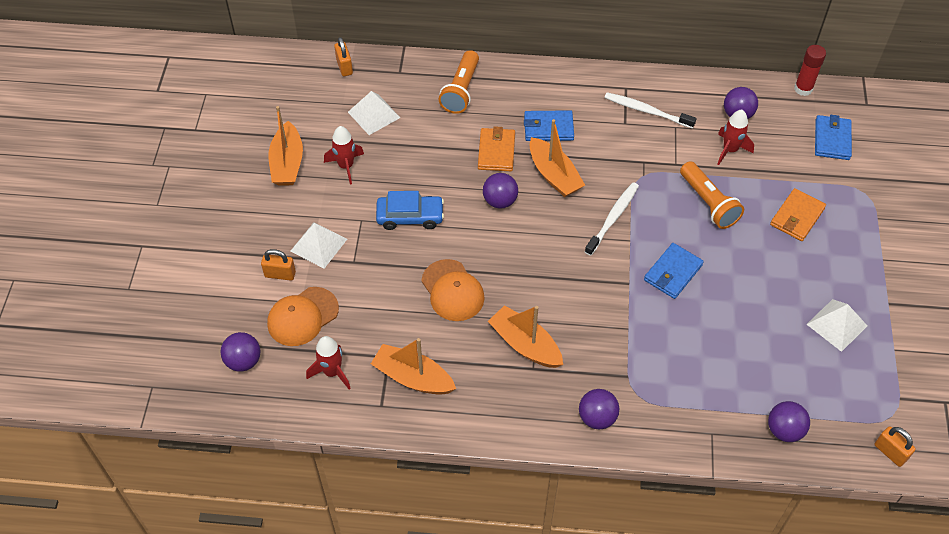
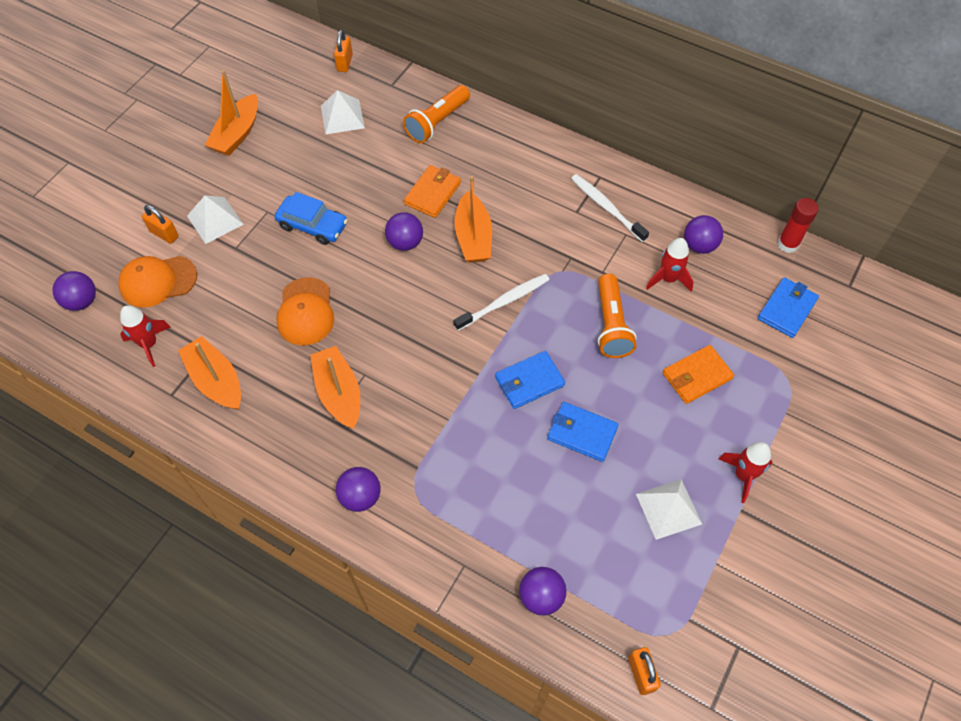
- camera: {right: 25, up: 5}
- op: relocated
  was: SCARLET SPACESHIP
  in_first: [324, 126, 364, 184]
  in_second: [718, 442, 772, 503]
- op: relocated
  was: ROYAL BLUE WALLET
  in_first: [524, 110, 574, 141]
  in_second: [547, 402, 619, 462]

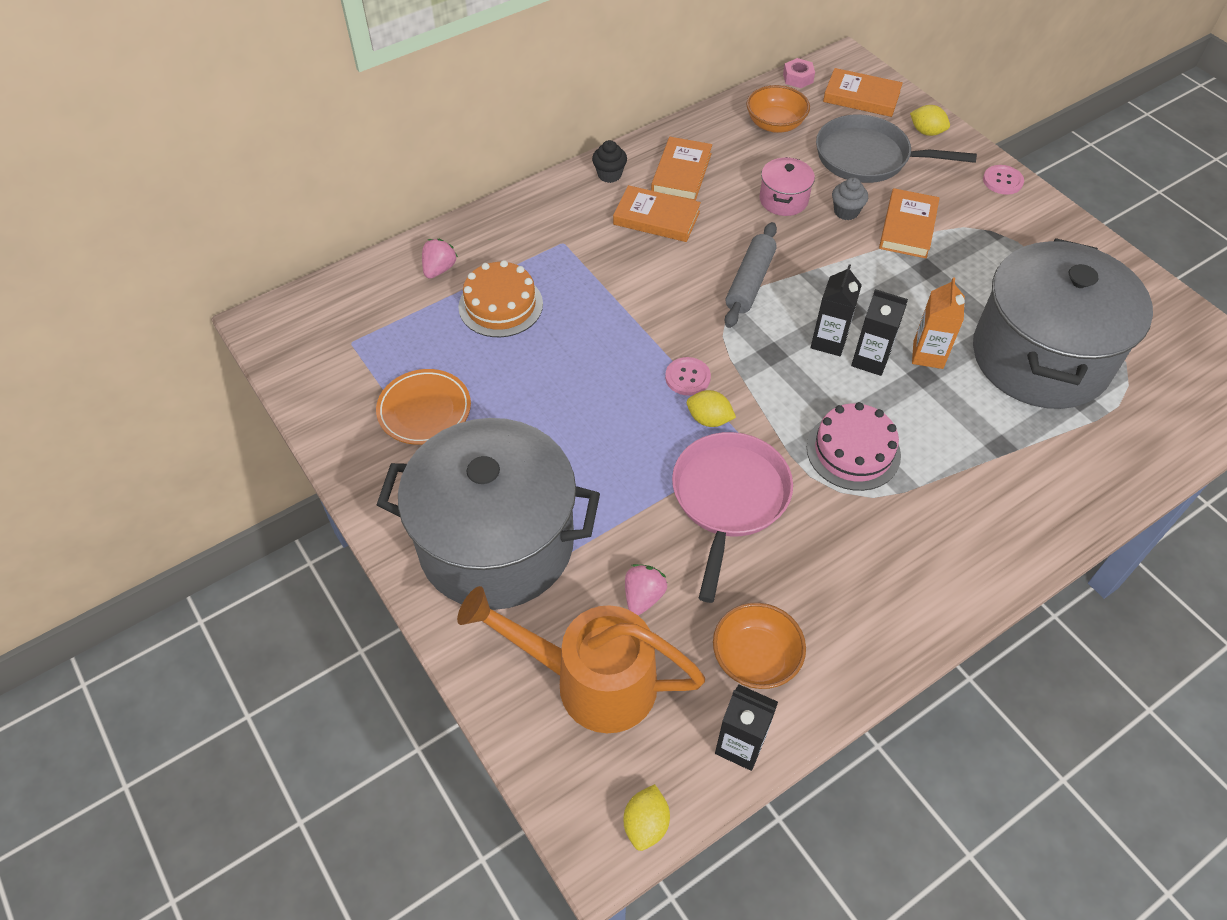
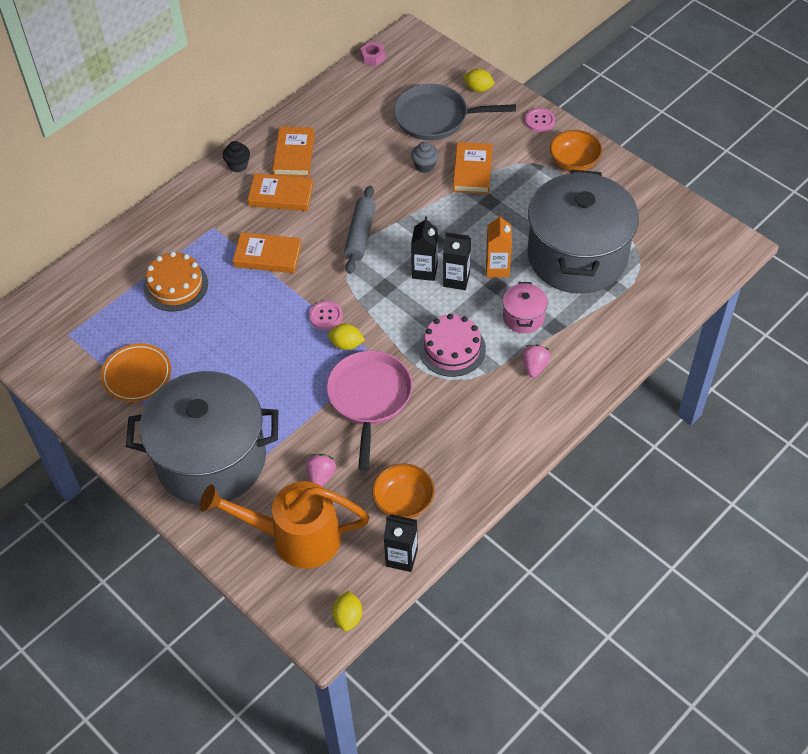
- camera: {right: -10, up: 0}
- op: relocated
  was: PINK BERRY
  in_first: [422, 239, 458, 279]
  in_second: [522, 344, 551, 378]
- op: relocated
  was: ORANGE-COLOURED BOWL
  in_first: [746, 85, 810, 133]
  in_second: [550, 130, 602, 171]
- op: relocated
  was: PINK POT
  in_first: [759, 157, 815, 216]
  in_second: [503, 282, 548, 333]
- op: relocated
  was: ORANGE-COLOURED HARDBACK
  in_first: [823, 68, 903, 117]
  in_second: [233, 232, 302, 273]

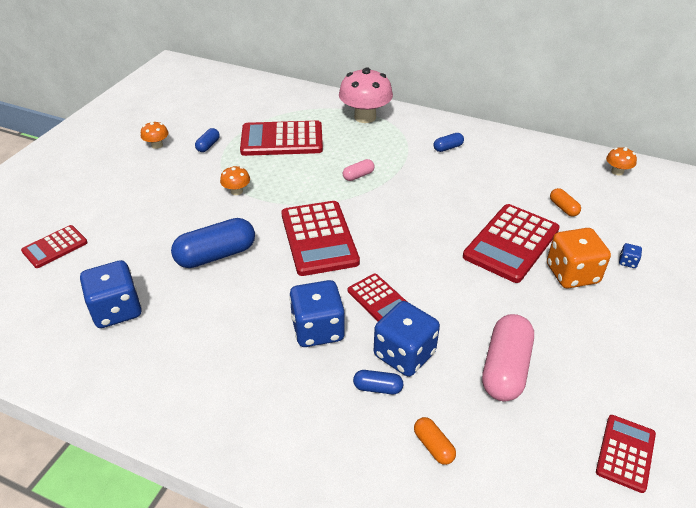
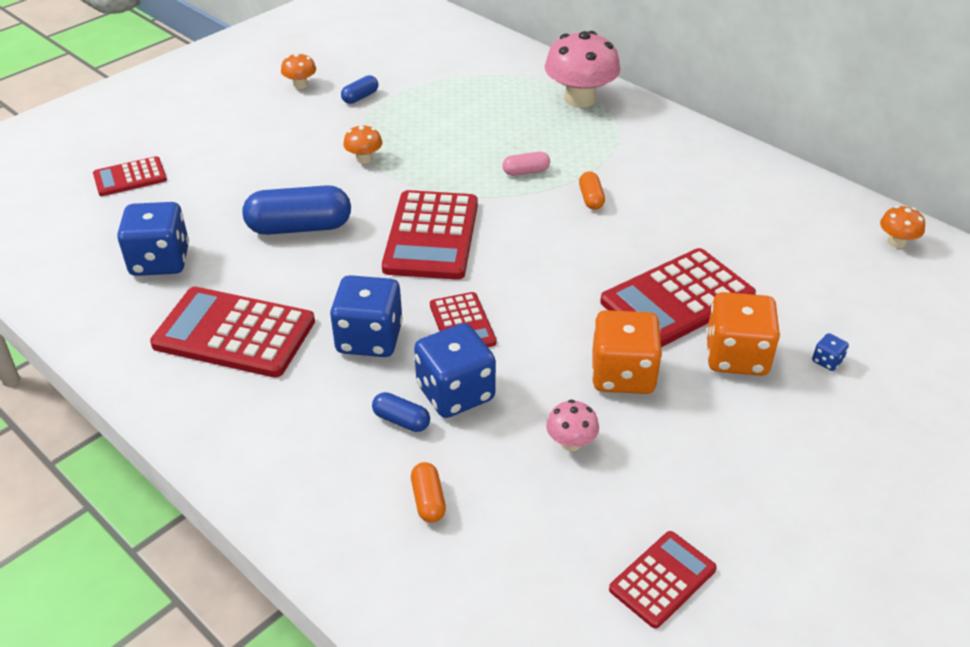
- camera: {right: 20, up: 0}
- op: missing
  was: ROYAL BLUE PILL
  in_first: [433, 133, 464, 152]
- op: appeared
  now: ORANGE-COLOURED DICE
  in_second: [592, 310, 662, 394]
- op: relocated
  was: SCARLET CALCULATOR
  in_first: [240, 121, 323, 156]
  in_second: [150, 287, 315, 378]
- op: relocated
  was: ORANGE-COLOURED PILL
  in_first: [550, 188, 581, 217]
  in_second: [579, 172, 605, 210]
- op: exchanged
  was: PINK PILL
  now: PINK TOADSTOOL
  in_first: [482, 314, 534, 401]
  in_second: [546, 400, 599, 451]

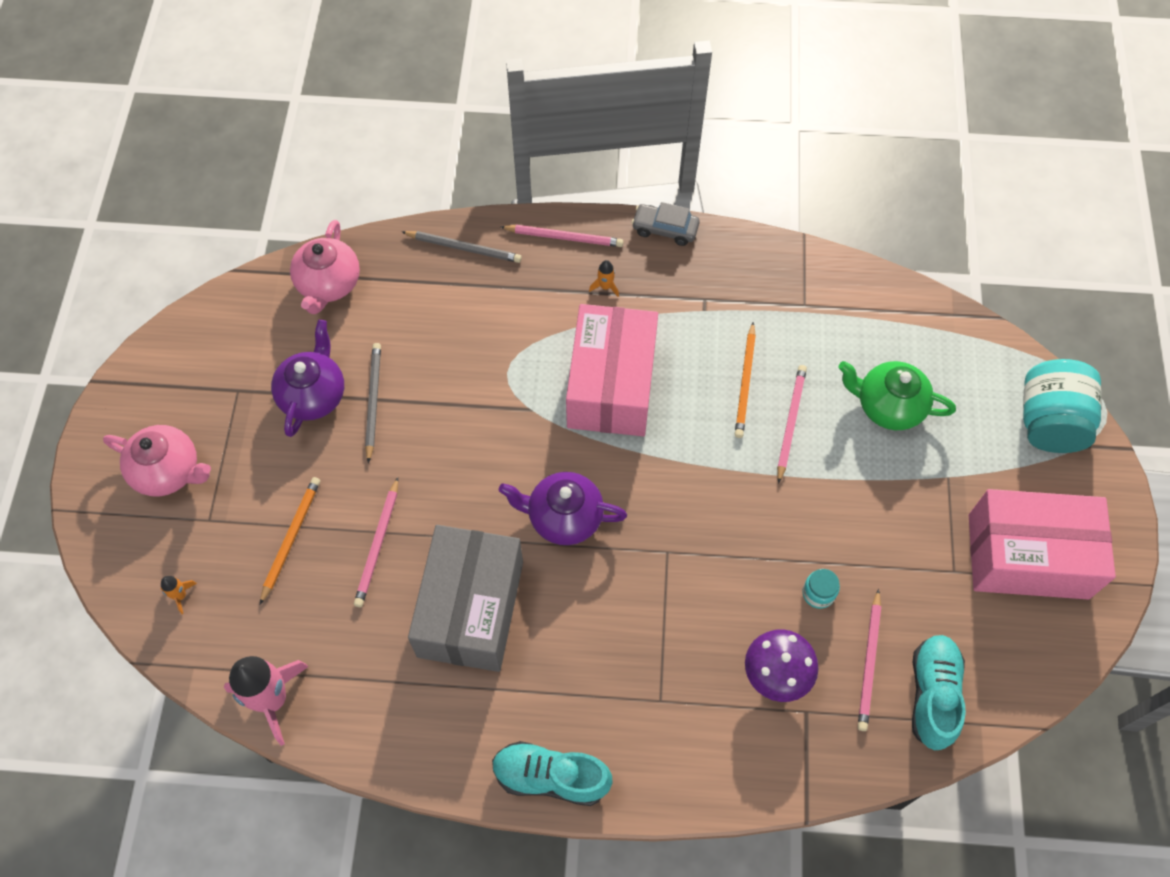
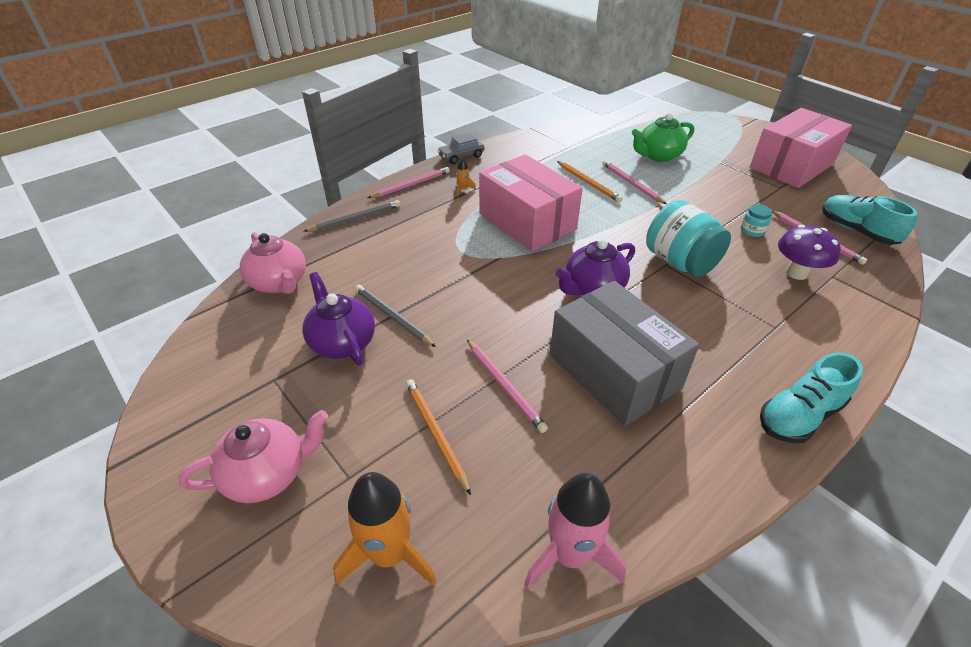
- camera: {right: -45, up: -20}
- op: relocated
  was: TEAL JAR
  in_first: [1023, 359, 1102, 453]
  in_second: [646, 200, 731, 277]
- op: size
  was: ORANGE-COLOURED SPACESHIP
  in_first: [161, 576, 197, 614]
  in_second: [333, 472, 437, 586]
  ratio: 2.33

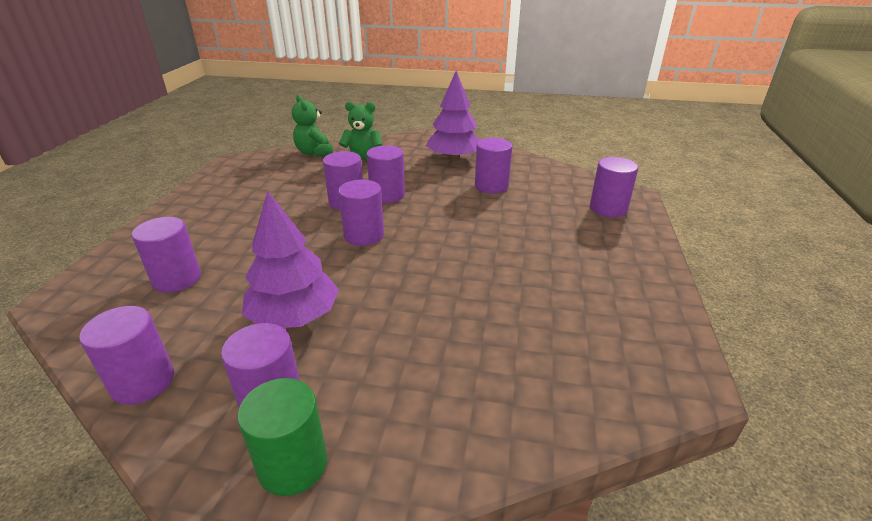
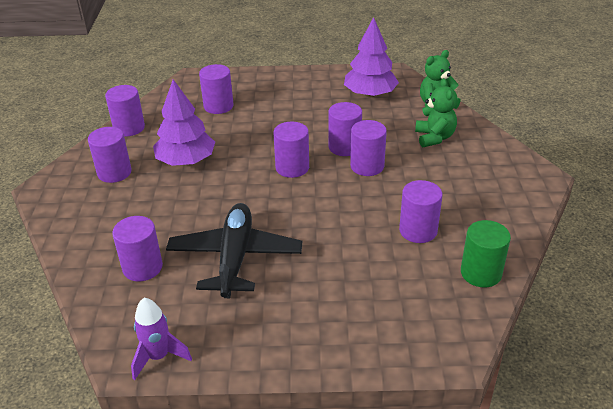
- camera: {right: 80, up: 5}
- op: appeared
  now: ROYAL PURPLE SPACESHIP
  in_second: [131, 298, 192, 380]
- op: appeared
  now: JET-BLACK TOY PLANE
  in_second: [166, 203, 302, 298]
- op: relocated
  was: LEAF-GREEN CYLINDER
  in_first: [237, 378, 327, 496]
  in_second: [461, 220, 511, 288]
- op: relocated
  was: ROYAL PURPLE TREE
  in_first: [426, 71, 480, 161]
  in_second: [344, 17, 399, 97]
- op: relocated
  was: ROYAL PURPLE CYLINDER
  in_first: [590, 157, 638, 218]
  in_second: [112, 216, 163, 282]

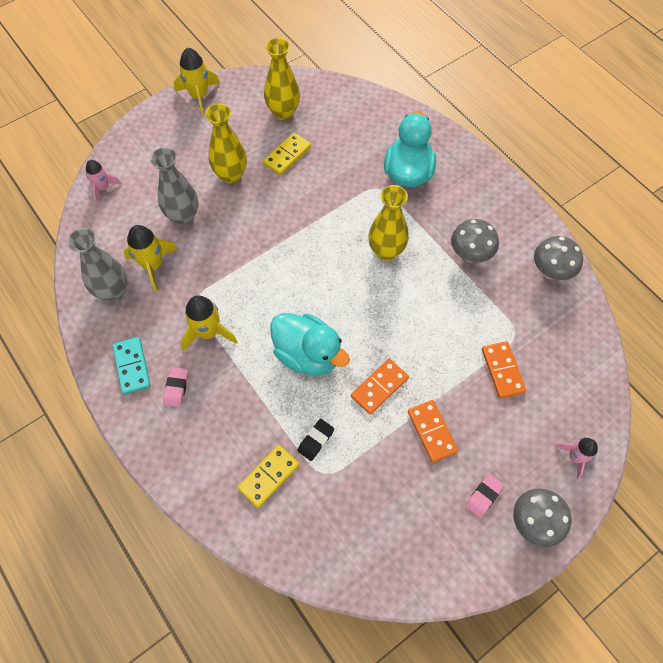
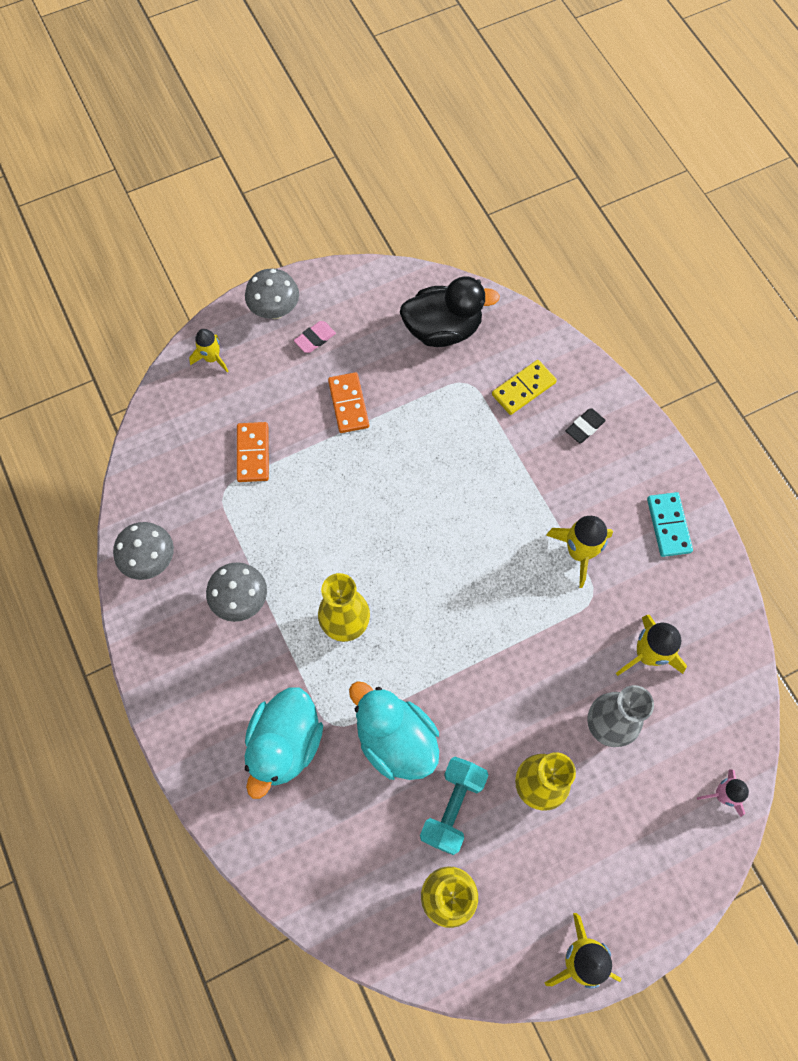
- camera: {right: -170, up: 5}
- op: missing
  was: GREY FLOWER VASE
  in_first: [67, 228, 127, 301]
- op: missing
  was: PINK GUM ERASER
  in_first: [163, 367, 188, 407]
- op: missing
  was: ORANGE-COLOURED DOMINO TILE
  in_first: [351, 359, 409, 415]
- op: appeared
  now: JET-BLACK TOY DUCK
  in_second: [400, 276, 500, 347]
- op: relocated
  was: TEAL TOY DUCK
  in_first: [270, 313, 350, 376]
  in_second: [349, 681, 439, 780]
- op: relocated
  was: JET-BLACK GUM ERASER
  in_first: [297, 419, 334, 461]
  in_second: [566, 408, 606, 443]
- op: exchanged
  was: YELLOW DOMINO TILE
  now: TEAL FREE WEIGHT
  in_first: [263, 133, 311, 175]
  in_second: [420, 757, 489, 855]
- op: colour
  was: PINK SPACESHIP
  now: YELLOW SPACESHIP
  in_first: [555, 438, 598, 479]
  in_second: [189, 329, 228, 372]

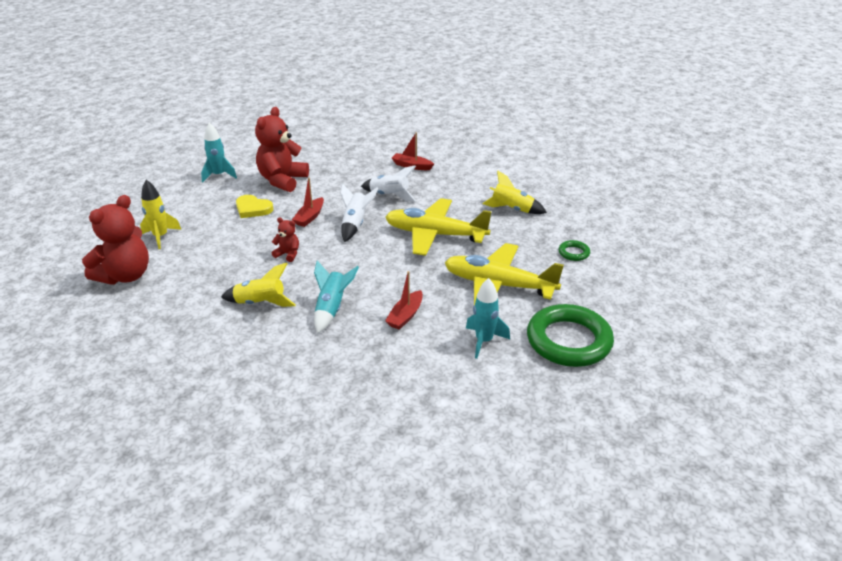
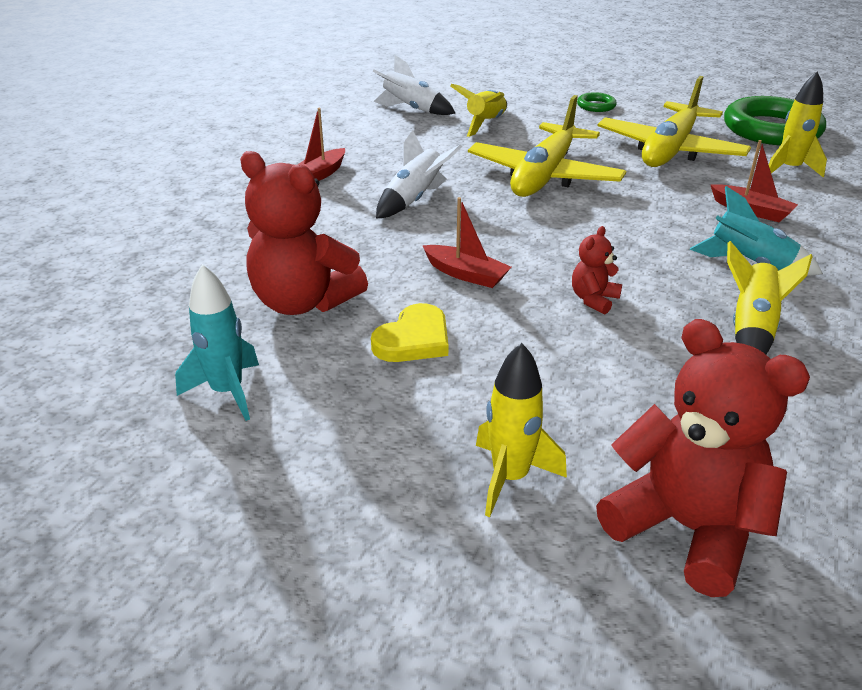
- camera: {right: -80, up: 0}
- op: relocated
  was: WHITE SPACESHIP
  in_first: [340, 183, 378, 242]
  in_second: [373, 55, 455, 115]
- op: colour
  was: TEAL SPACESHIP
  now: YELLOW SPACESHIP
  in_first: [466, 278, 510, 359]
  in_second: [769, 71, 827, 178]

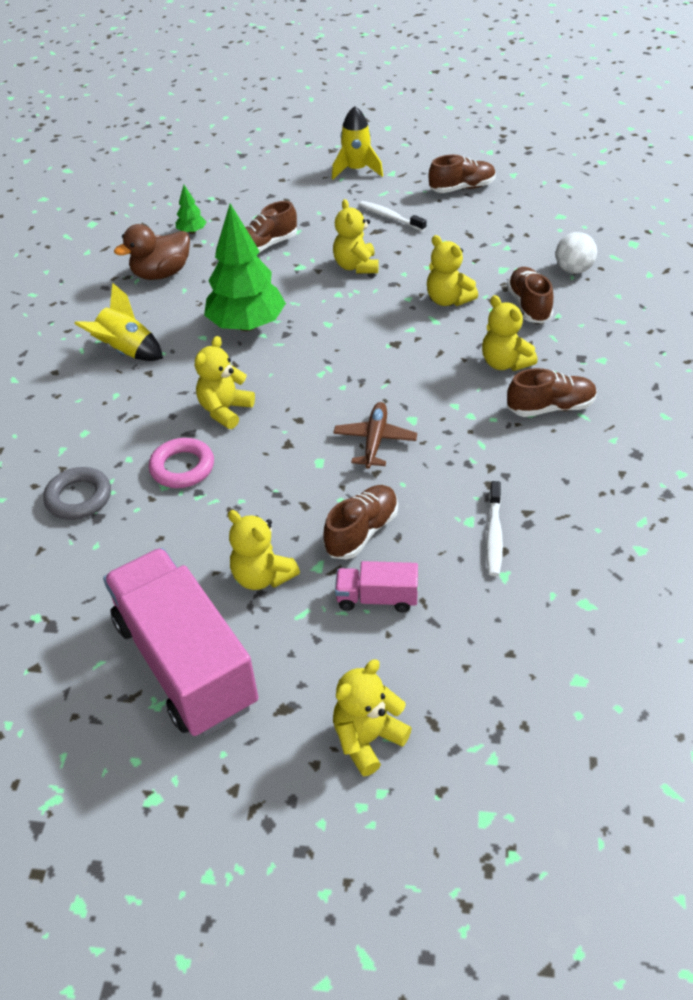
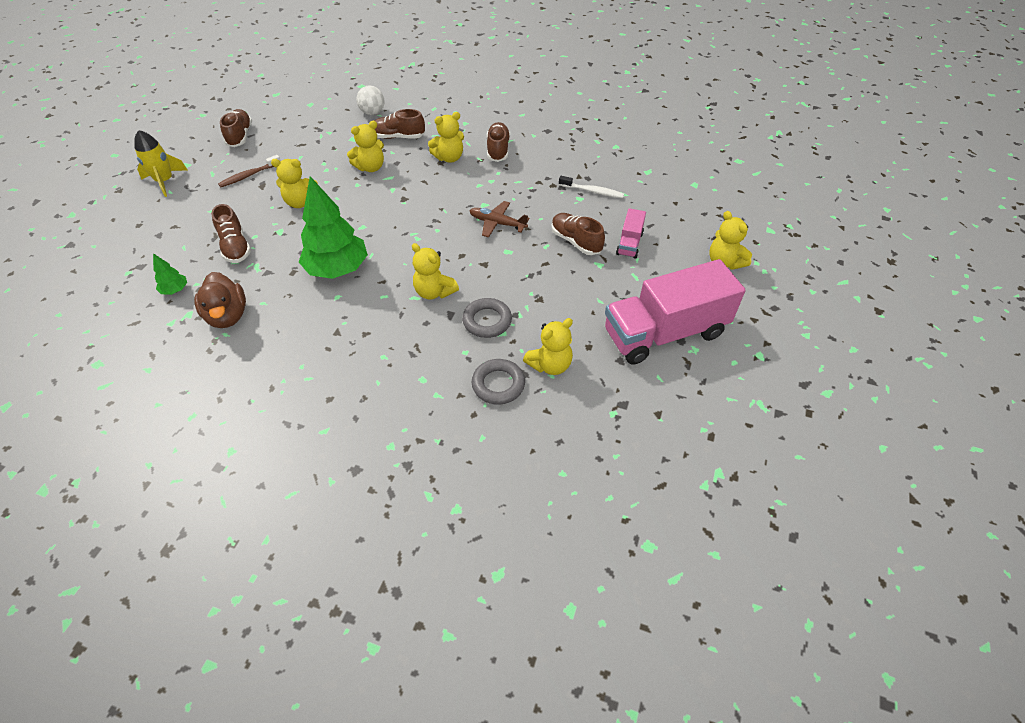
- camera: {right: -80, up: 5}
- op: missing
  was: YELLOW SPACESHIP
  in_first: [74, 282, 163, 361]
- op: relocated
  was: YELLOW TEDDY BEAR
  in_first: [228, 510, 300, 590]
  in_second: [523, 318, 573, 375]
- op: colour
  was: PINK TORUS
  now: GREY TORUS
  in_first: [149, 438, 214, 488]
  in_second: [462, 298, 512, 338]
- op: colour
  was: WHITE TOOTHBRUSH
  now: RUSSET TOOTHBRUSH
  in_first: [359, 201, 427, 231]
  in_second: [218, 155, 281, 187]

